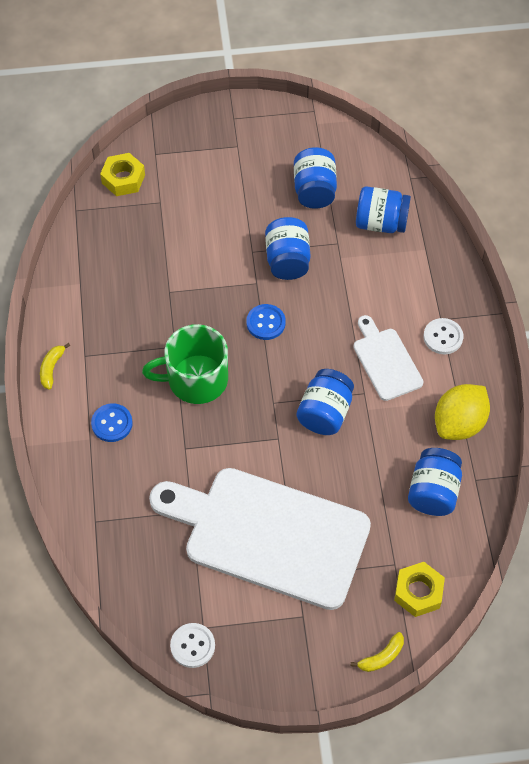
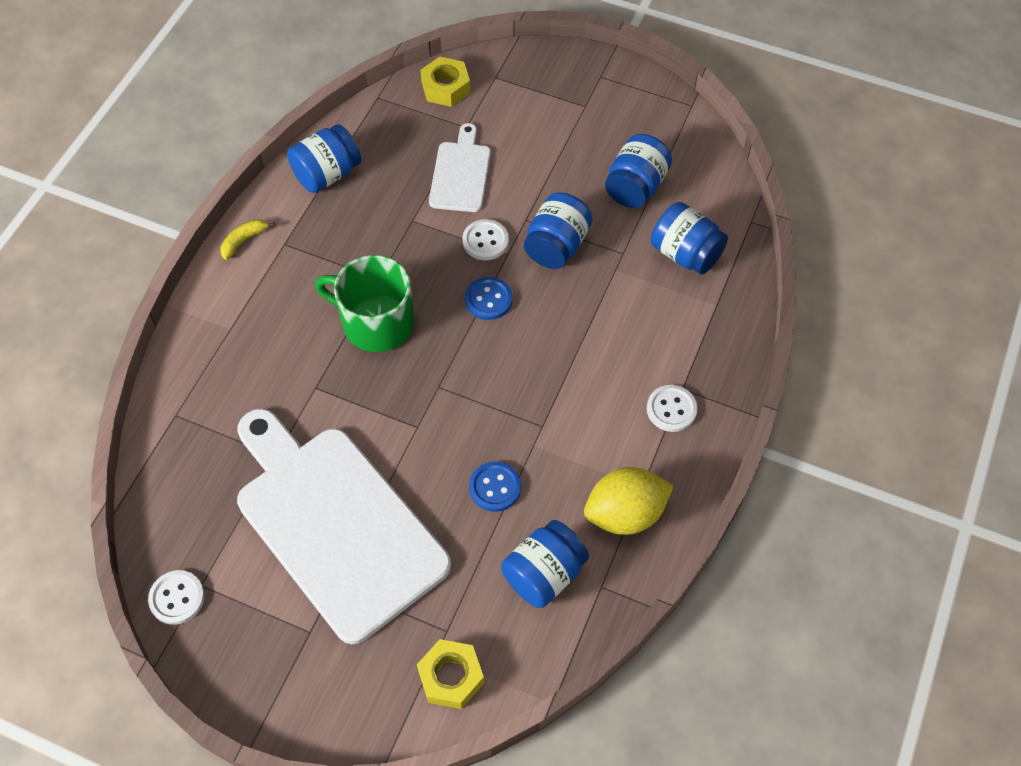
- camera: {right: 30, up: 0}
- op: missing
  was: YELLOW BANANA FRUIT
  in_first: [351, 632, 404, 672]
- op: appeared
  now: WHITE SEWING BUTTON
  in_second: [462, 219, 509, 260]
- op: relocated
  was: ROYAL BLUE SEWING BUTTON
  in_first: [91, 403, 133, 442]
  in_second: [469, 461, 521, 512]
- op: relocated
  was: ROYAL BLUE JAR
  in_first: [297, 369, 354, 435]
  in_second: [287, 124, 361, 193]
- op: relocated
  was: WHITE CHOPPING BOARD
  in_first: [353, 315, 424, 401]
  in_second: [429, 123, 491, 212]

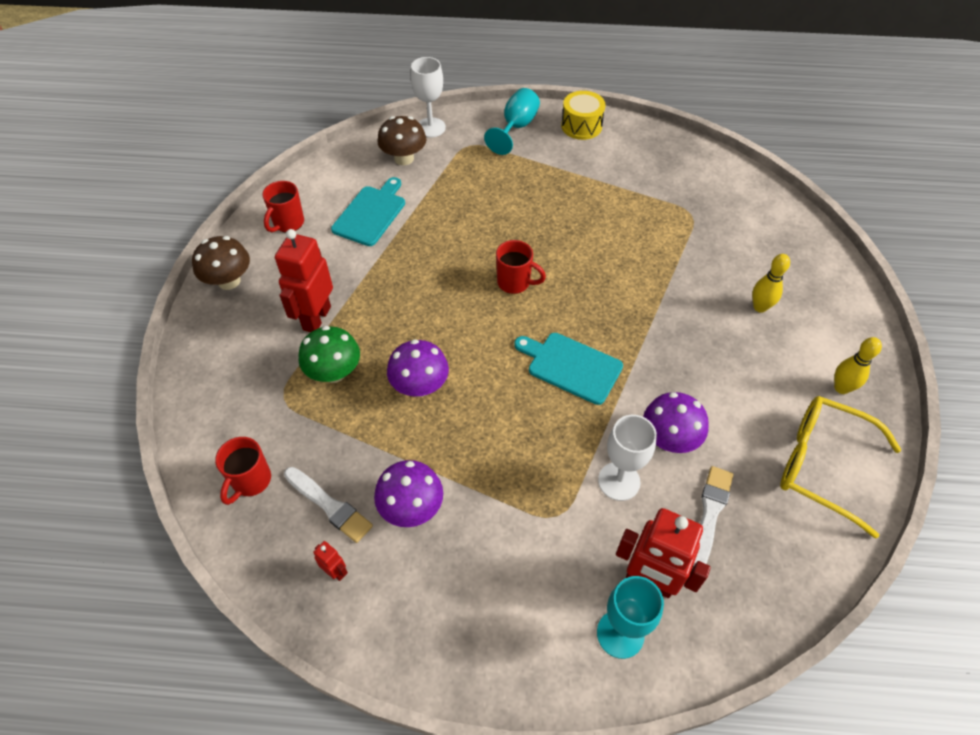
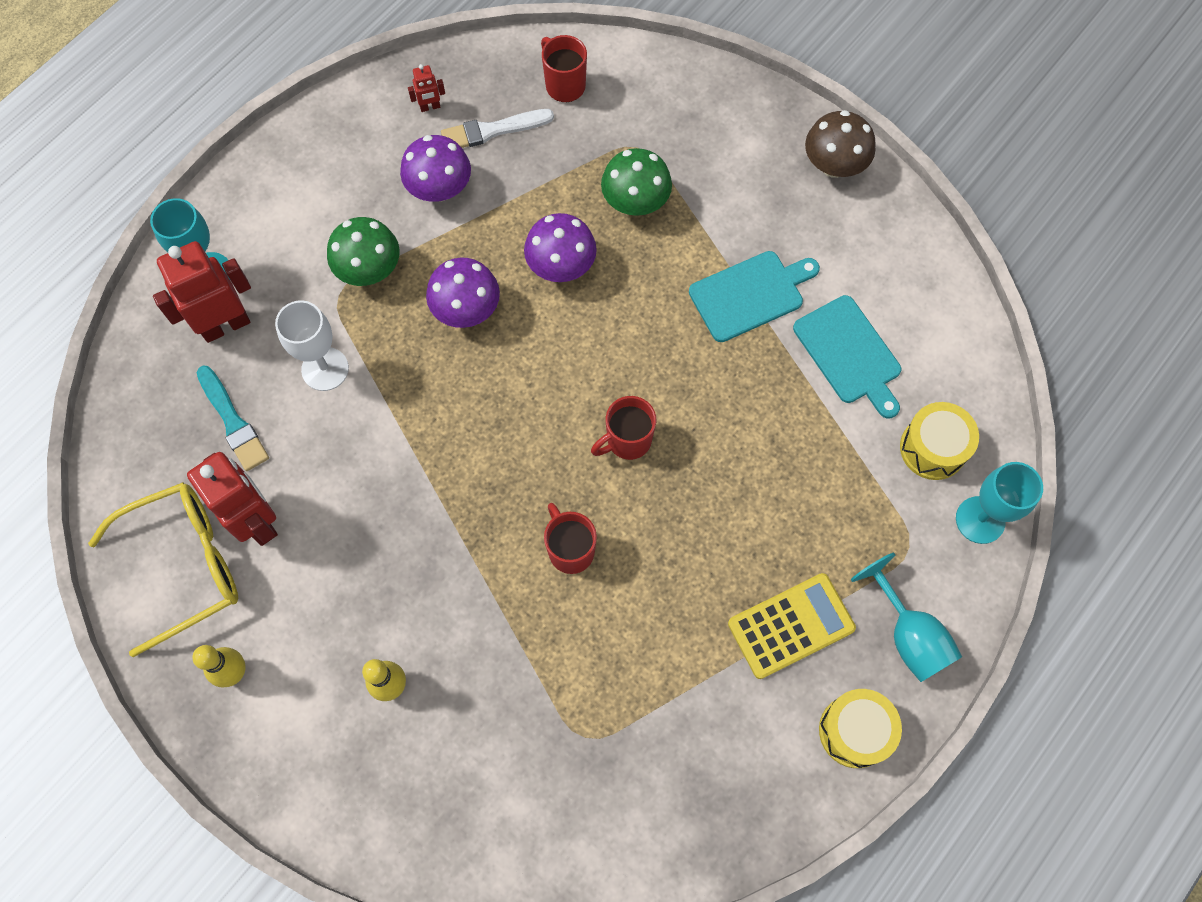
- camera: {right: 125, up: 15}
- op: appeared
  now: LEAF-GREEN TOADSTOOL
  in_second: [327, 217, 400, 286]
- op: appeared
  now: YELLOW CALCULATOR
  in_second: [728, 573, 856, 679]
- op: relocated
  was: SCARLET TEA MUG
  in_first: [262, 181, 304, 232]
  in_second: [544, 503, 597, 574]
- op: relocated
  was: SCARLET TOY ROBOT
  in_first: [275, 229, 333, 332]
  in_second: [187, 452, 278, 546]
- op: relocated
  was: TEAL CHOPPING BOARD
  in_first: [514, 333, 623, 405]
  in_second: [689, 251, 820, 342]
- op: relocated
  was: ROYAL PURPLE TOADSTOOL
  in_first: [643, 392, 709, 453]
  in_second: [426, 258, 500, 328]
- op: exchanged
  was: RUSSET TOADSTOOL
  now: YELLOW TOY DRUM
  in_first: [377, 116, 426, 165]
  in_second: [900, 402, 979, 480]
- op: colour
  was: WHITE WINE GLASS
  now: TEAL WINE GLASS
  in_first: [411, 57, 446, 138]
  in_second: [956, 462, 1043, 544]
- op: colour
  was: WHITE PAINTBRUSH
  now: TEAL PAINTBRUSH
  in_first: [693, 466, 733, 567]
  in_second: [196, 365, 269, 471]

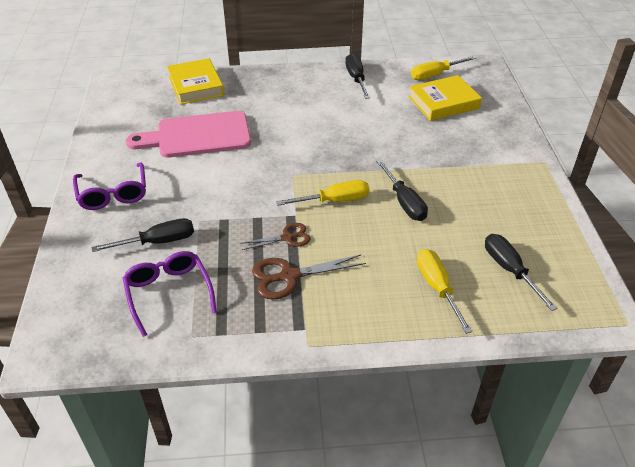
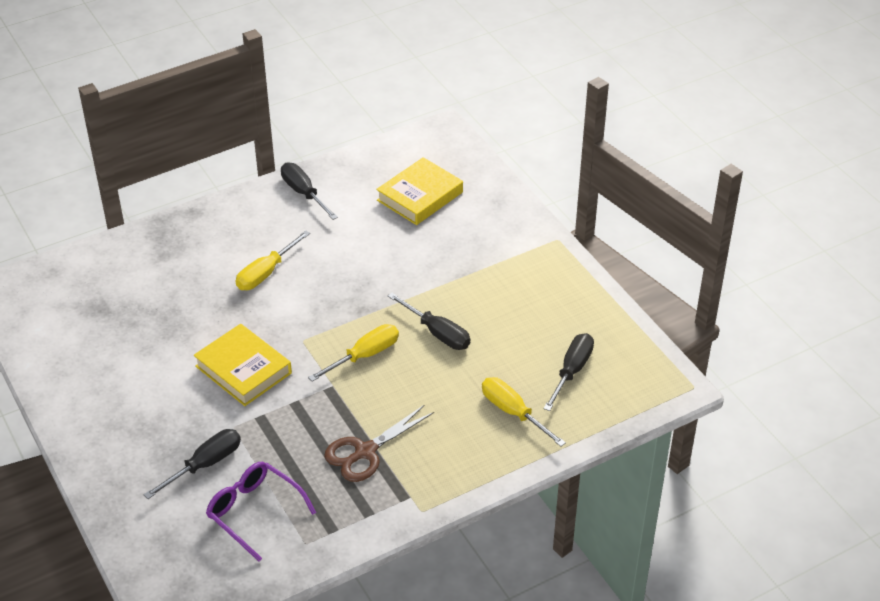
- camera: {right: -25, up: 0}
- op: missing
  was: ROYAL PURPLE EYEGLASSES
  in_first: [73, 163, 146, 210]
- op: missing
  was: PINK CHOPPING BOARD
  in_first: [126, 111, 251, 158]
- op: missing
  was: RUSSET SCISSORS
  in_first: [240, 223, 310, 250]
- op: relocated
  was: YELLOW HARDBACK
  in_first: [167, 58, 224, 105]
  in_second: [194, 324, 292, 406]
- op: relocated
  was: YELLOW HAND SCREWDRIVER
  in_first: [411, 56, 477, 80]
  in_second: [236, 230, 310, 290]
- op: spun
  was: JET-BLACK HAND SCREWDRIVER
  in_first: [485, 234, 558, 311]
  in_second: [543, 333, 594, 411]
  clockwise: 75

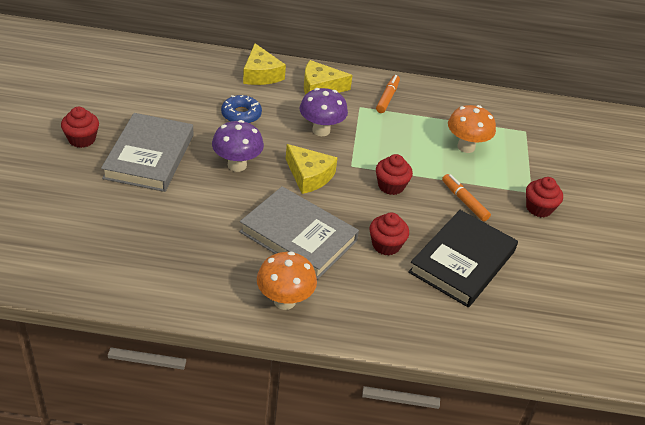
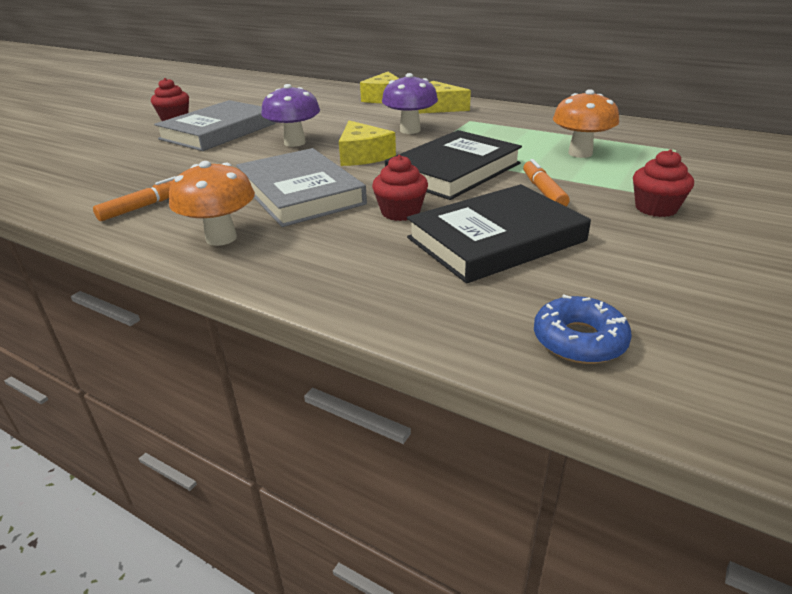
- camera: {right: 30, up: -10}
- op: relocated
  was: ROYAL BLUE GLAZED DONUT
  in_first: [221, 95, 262, 123]
  in_second: [534, 294, 632, 364]
- op: relocated
  was: ORANGE-COLOURED MARKER
  in_first: [376, 75, 400, 113]
  in_second: [93, 176, 176, 221]
- op: exchanged
  was: SCARLET FAIRY CAKE
  now: JET-BLACK HARDBACK
  in_first: [376, 154, 413, 195]
  in_second: [385, 130, 522, 200]

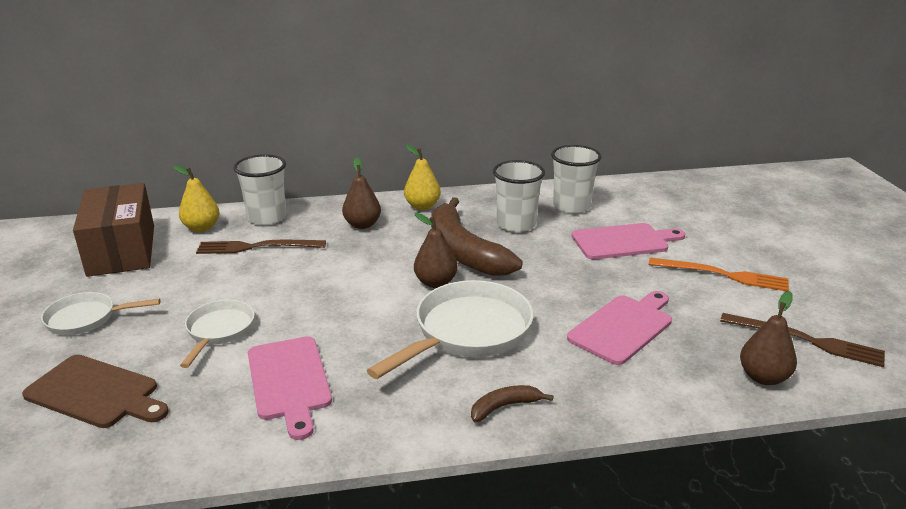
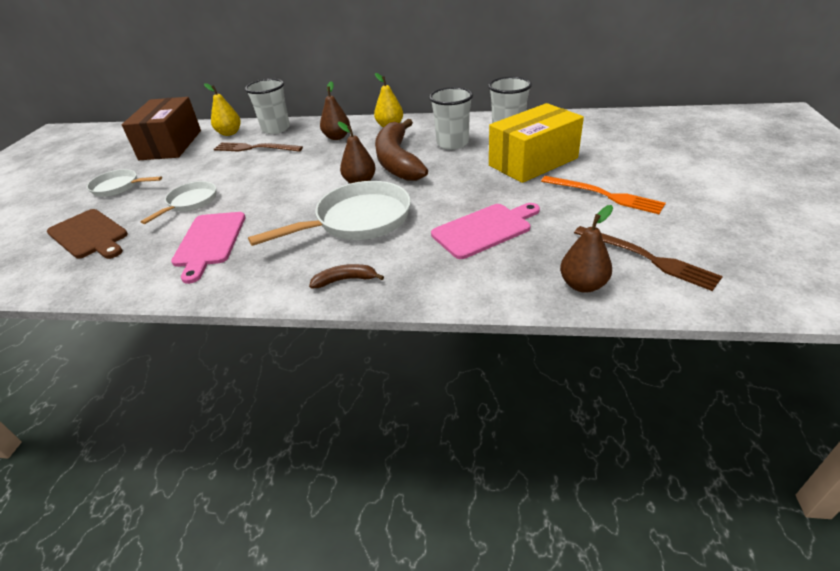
- camera: {right: 20, up: 10}
- op: exchanged
  was: PINK CHOPPING BOARD
  now: YELLOW PACKAGE
  in_first: [571, 223, 685, 259]
  in_second: [489, 103, 584, 183]

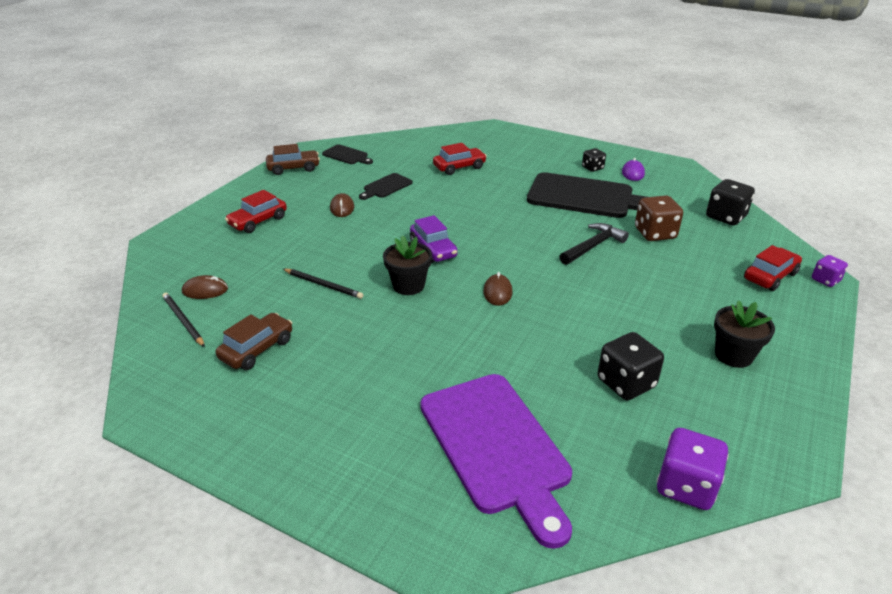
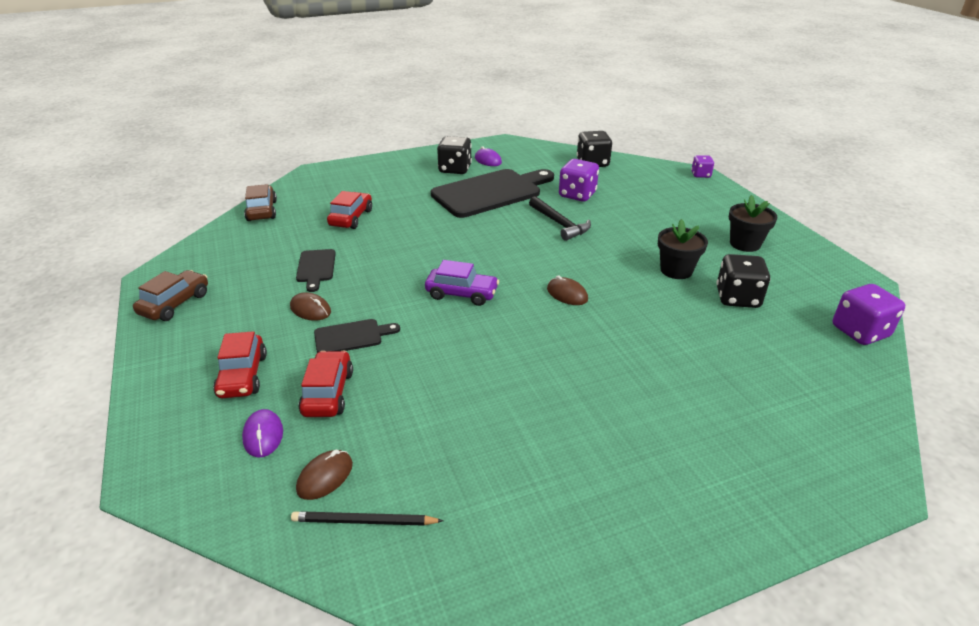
- camera: {right: -50, up: 0}
- op: missing
  was: JET-BLACK LEAD PENCIL
  in_first: [283, 269, 363, 299]
- op: missing
  was: ROYAL PURPLE CHOPPING BOARD
  in_first: [420, 374, 572, 549]
- op: appeared
  now: ROYAL PURPLE COMPUTER MOUSE
  in_second: [242, 409, 283, 457]
- op: relocated
  was: RUSSET CAR
  in_first: [216, 313, 292, 370]
  in_second: [244, 184, 277, 221]
- op: relocated
  was: JET-BLACK CHOPPING BOARD
  in_first: [322, 144, 373, 164]
  in_second: [314, 319, 400, 353]
- op: relocated
  was: JET-BLACK PLANT POT
  in_first: [383, 235, 432, 295]
  in_second: [658, 219, 708, 279]
- op: relocated
  was: SCARLET CAR
  in_first: [744, 245, 802, 291]
  in_second: [299, 351, 353, 417]
- op: colour
  was: RUSSET DICE
  now: ROYAL PURPLE DICE
  in_first: [635, 195, 683, 241]
  in_second: [559, 159, 599, 202]
- op: spun
  was: JET-BLACK CLAW HAMMER
  in_first: [559, 223, 629, 265]
  in_second: [529, 196, 591, 241]
  clockwise: 150
- op: size
  was: JET-BLACK DICE
  in_first: [582, 148, 606, 172]
  in_second: [437, 136, 472, 174]
  ratio: 1.69

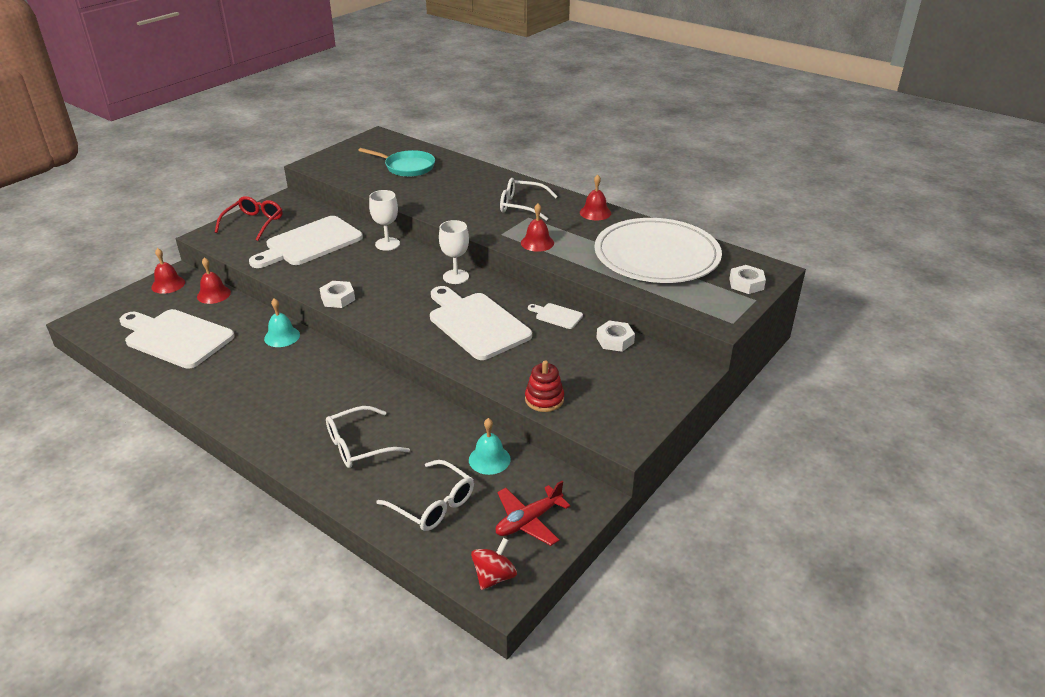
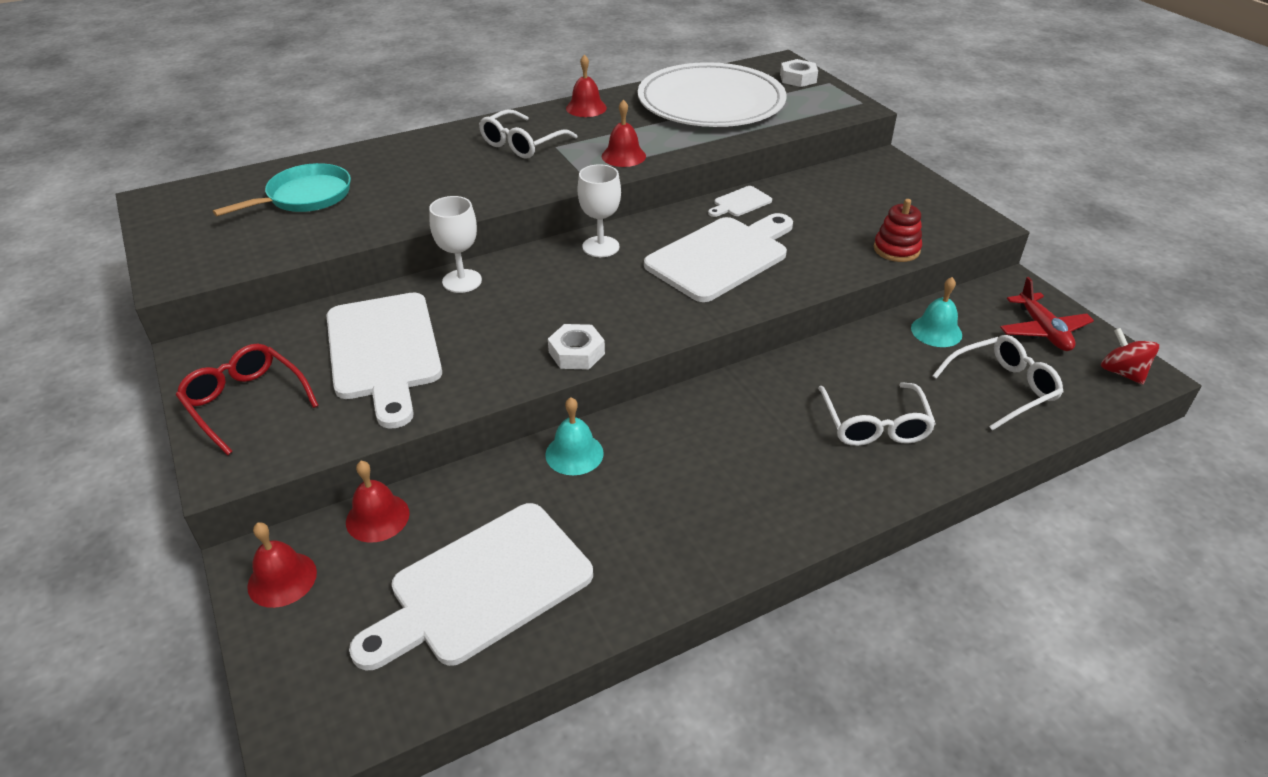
- camera: {right: -65, up: 5}
- op: missing
  was: WHITE NUT
  in_first: [596, 321, 635, 352]
- op: spun
  was: WHITE CHOPPING BOARD
  in_first: [430, 286, 532, 360]
  in_second: [644, 213, 793, 302]
  clockwise: 150

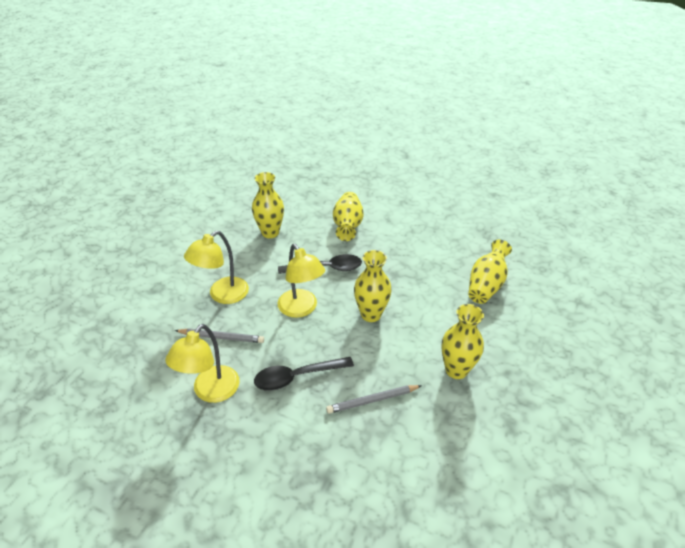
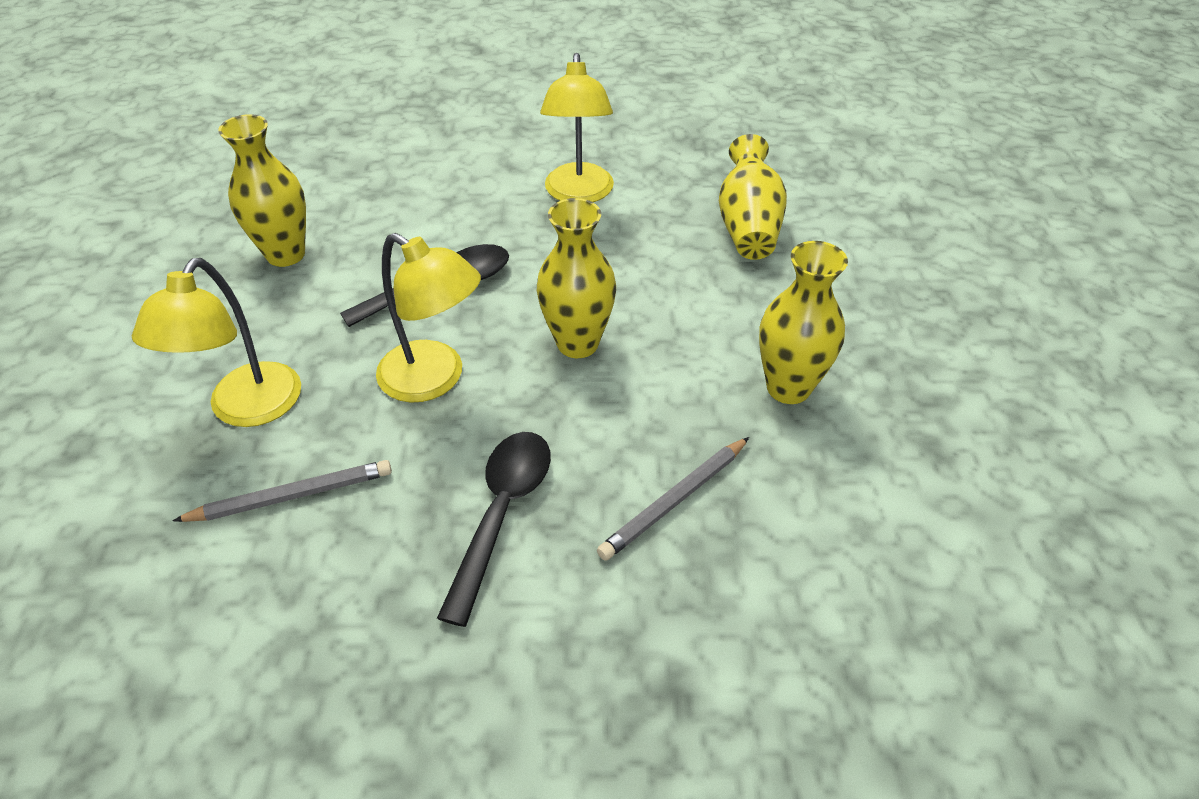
- camera: {right: -25, up: 5}
- op: missing
  was: YELLOW FLOWER VASE
  in_first: [333, 192, 364, 241]
- op: relocated
  was: YELLOW READING LAMP
  in_first: [165, 324, 240, 403]
  in_second: [540, 53, 614, 202]
- op: spun
  was: JET-BLACK TABLESPOON
  in_first: [254, 357, 354, 391]
  in_second: [437, 432, 551, 627]
  clockwise: 150

